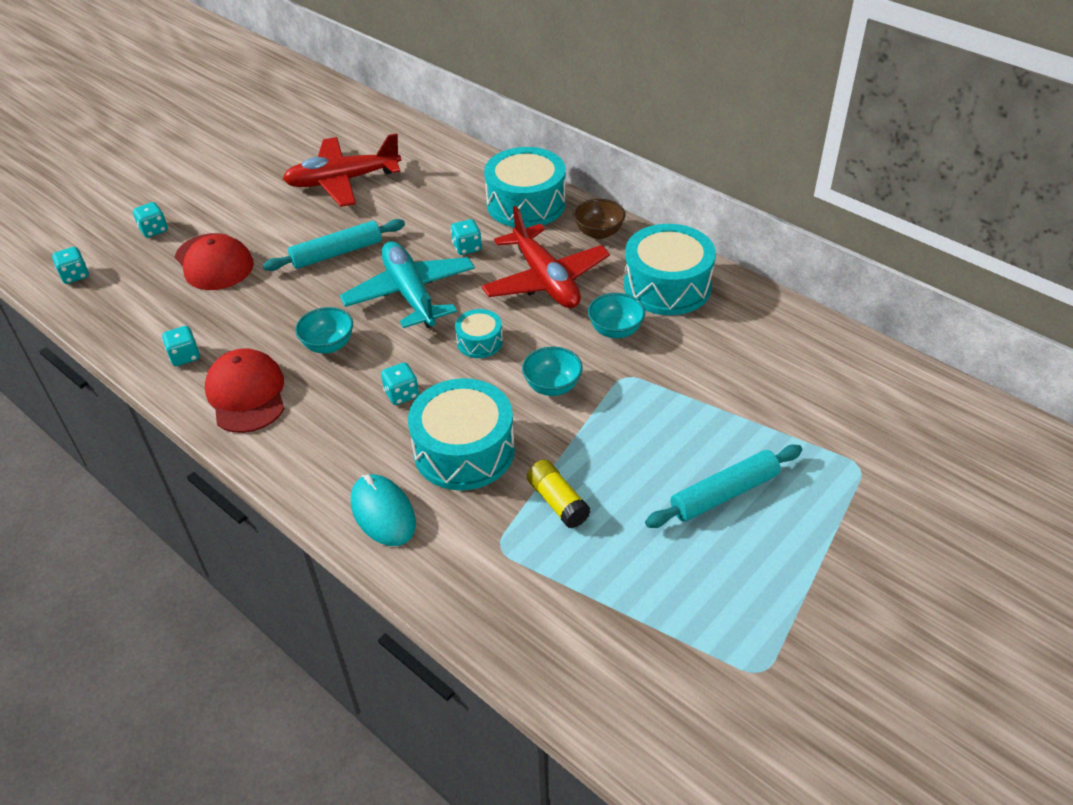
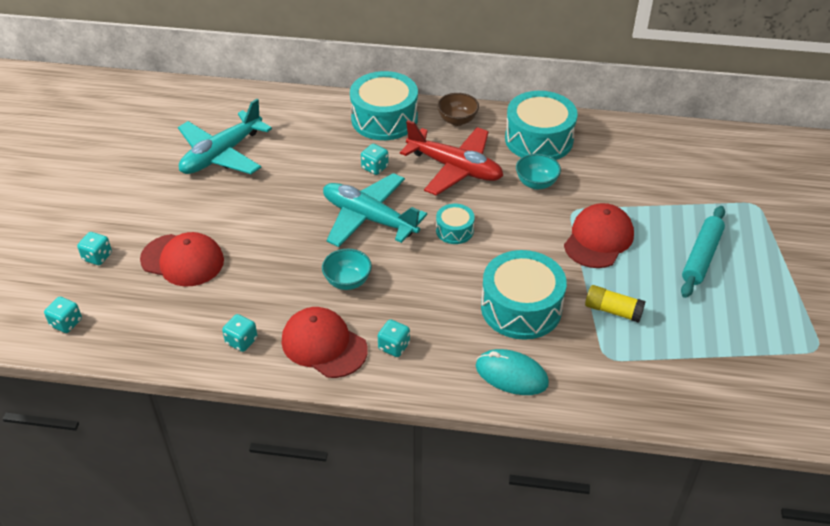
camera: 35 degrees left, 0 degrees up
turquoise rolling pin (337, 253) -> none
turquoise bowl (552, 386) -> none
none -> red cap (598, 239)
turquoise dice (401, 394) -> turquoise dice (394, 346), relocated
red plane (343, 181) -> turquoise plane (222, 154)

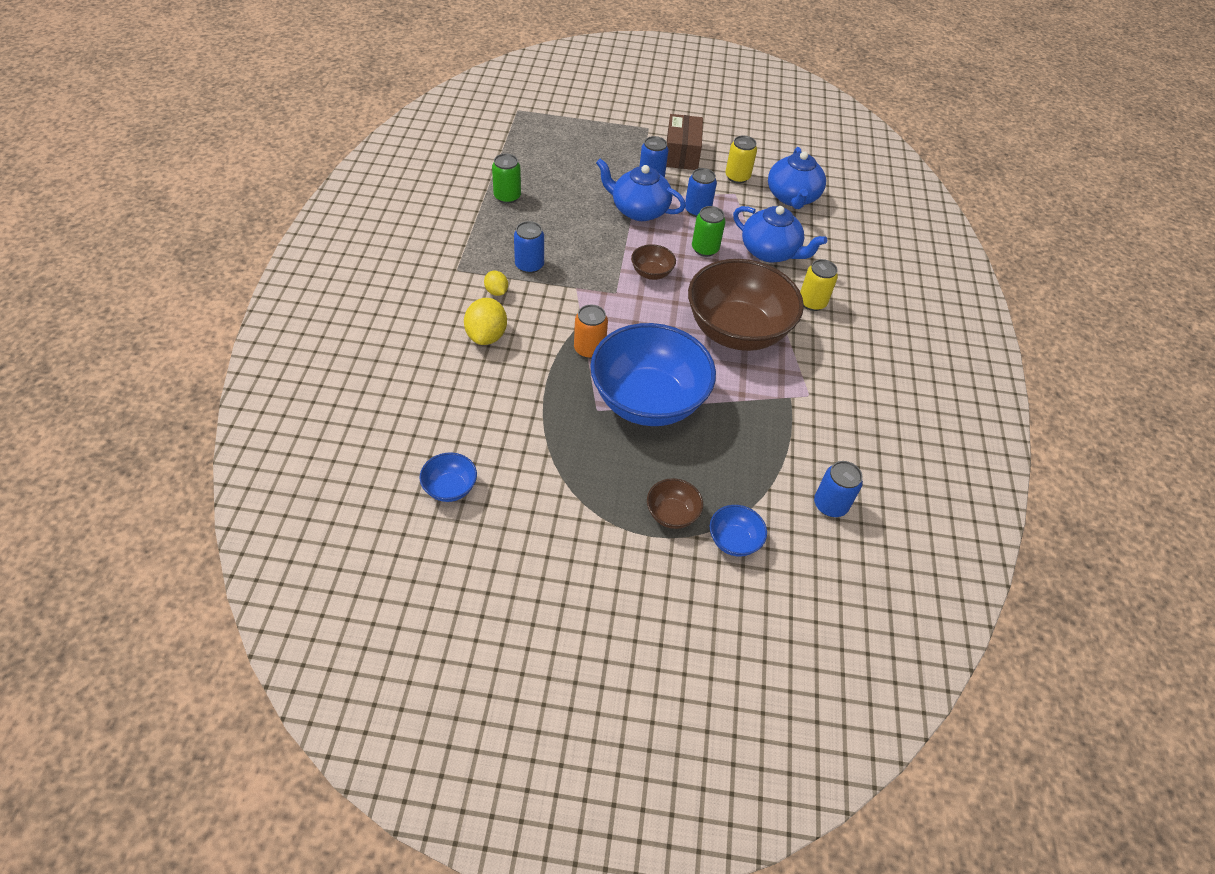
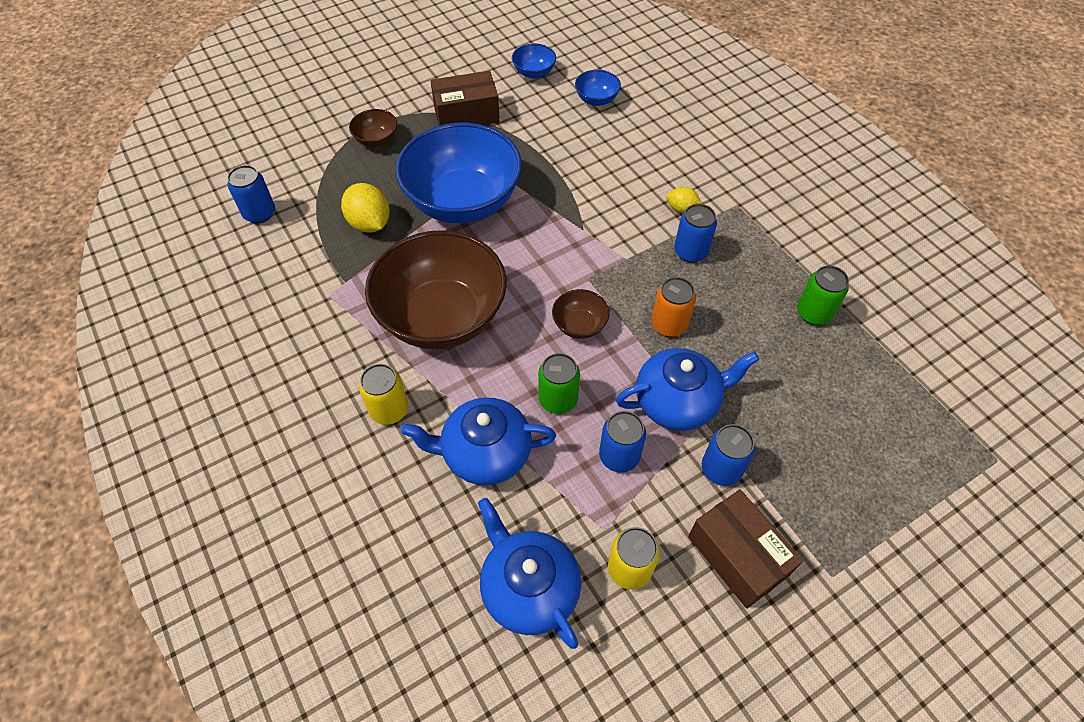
camera: 145 degrees right, 5 degrees up
none -> brown box (466, 114)
yellow lemon (486, 336) -> yellow lemon (370, 223), relocated
orange can (589, 349) -> orange can (669, 324), relocated
blue bowl (734, 541) -> blue bowl (596, 100), relocated

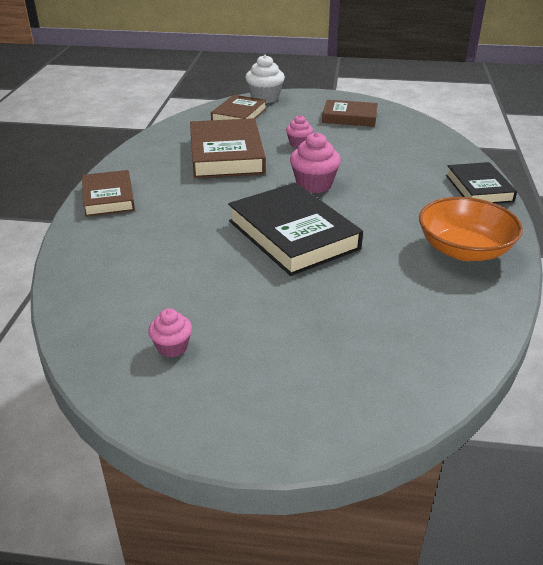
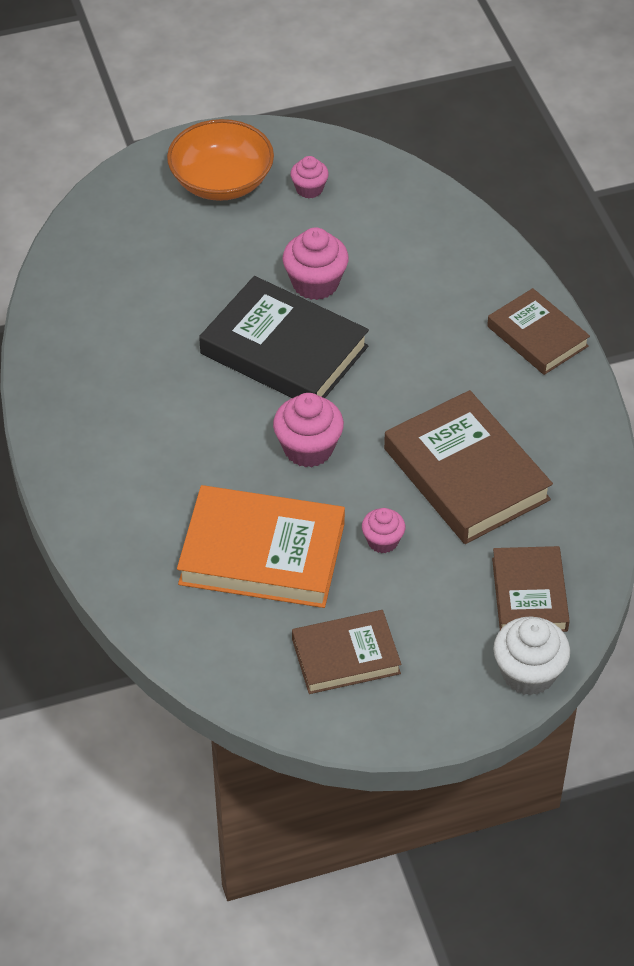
camera: 155 degrees right, 15 degrees up
black book (479, 188) -> none
none -> orange book (262, 553)
none -> pink cupcake (315, 283)
orange bowl (464, 250) -> orange bowl (221, 181), relocated

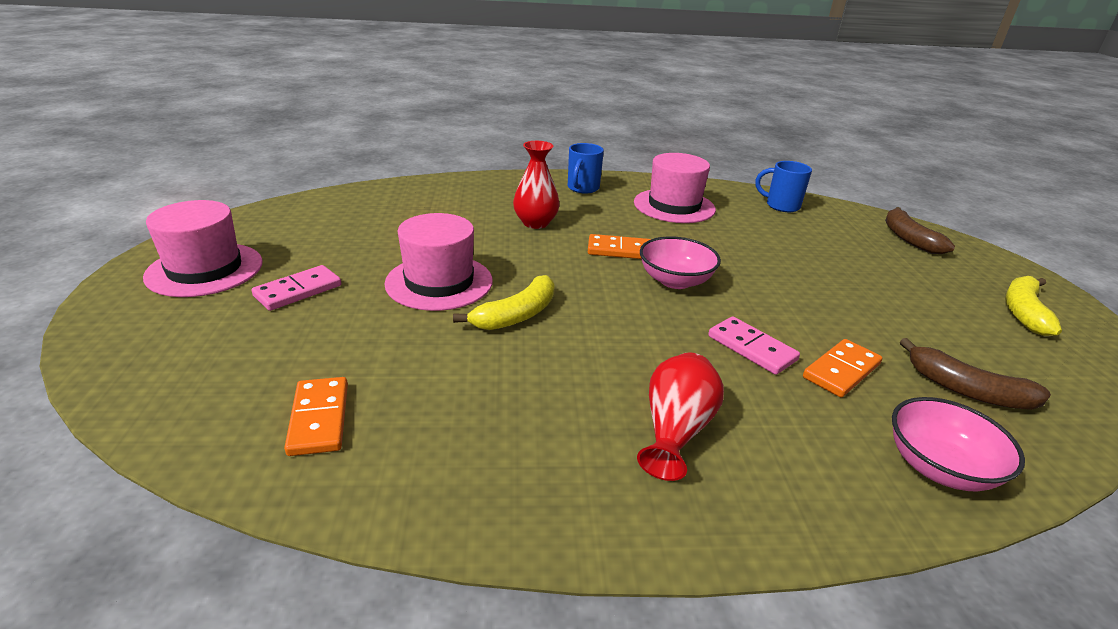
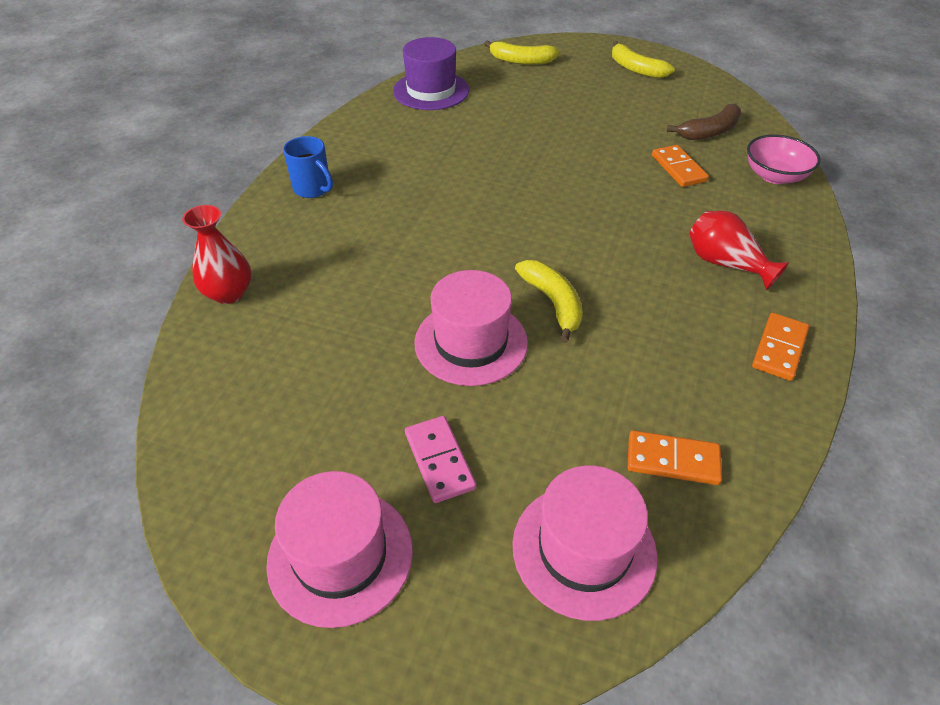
camera: 65 degrees left, 15 degrees up
pink bowl (675, 281) -> none
pink domino (752, 348) -> none
red vase (535, 223) -> red vase (229, 293), relocated
orange domino (620, 250) -> orange domino (779, 349), relocated
pink hat (674, 206) -> pink hat (584, 549), relocated
blue mug (781, 206) -> purple hat (431, 91)
brown banana (908, 238) -> yellow banana (521, 61)

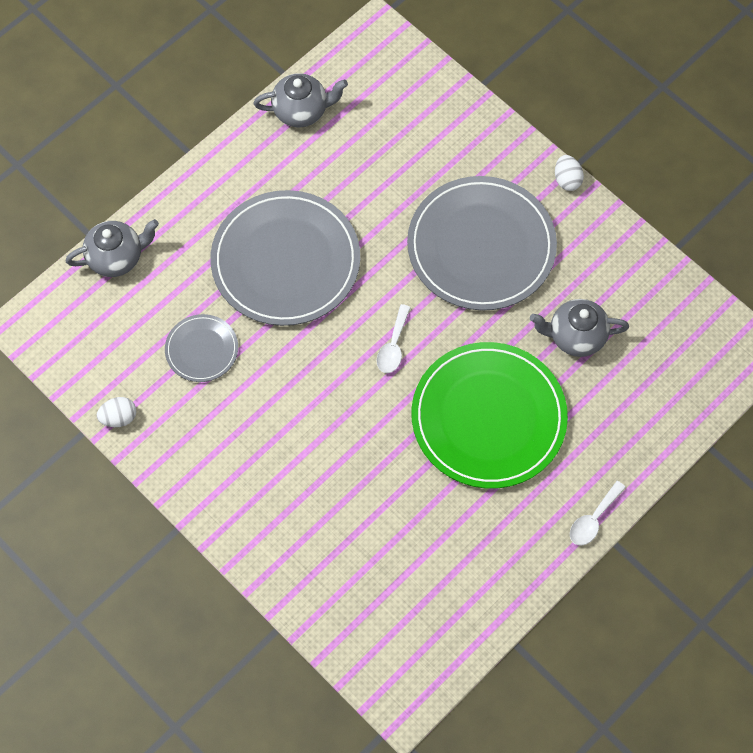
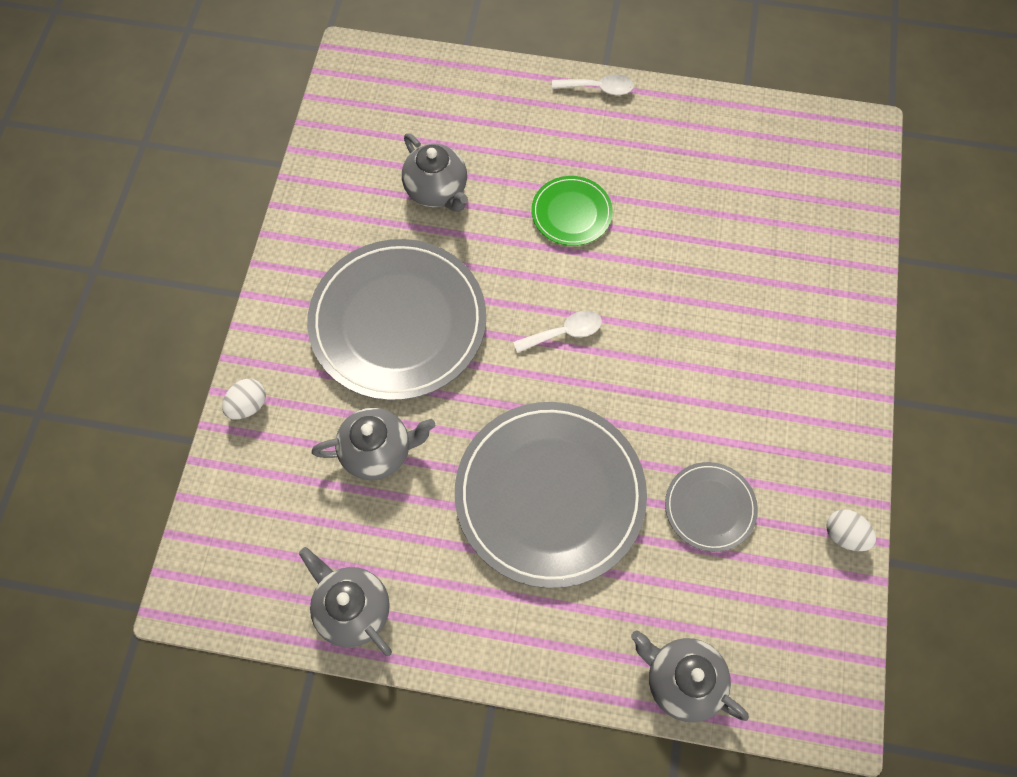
camera: 125 degrees left, 0 degrees up
none -> grey teapot (378, 452)
white egg (567, 180) -> white egg (248, 405), relocated
green plate (488, 417) -> green plate (571, 213), x0.48

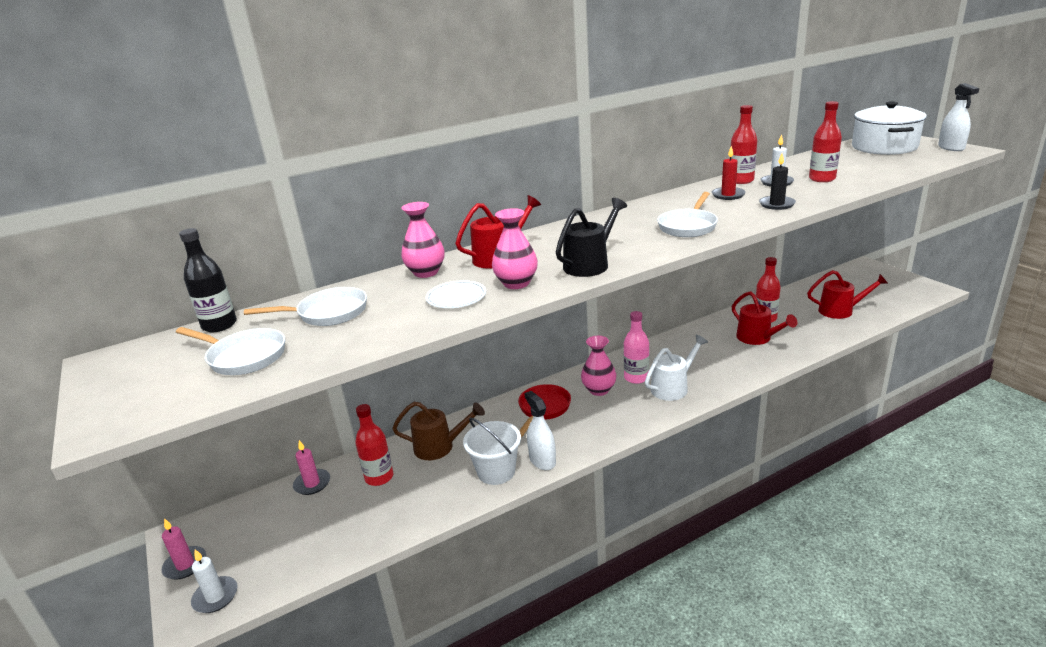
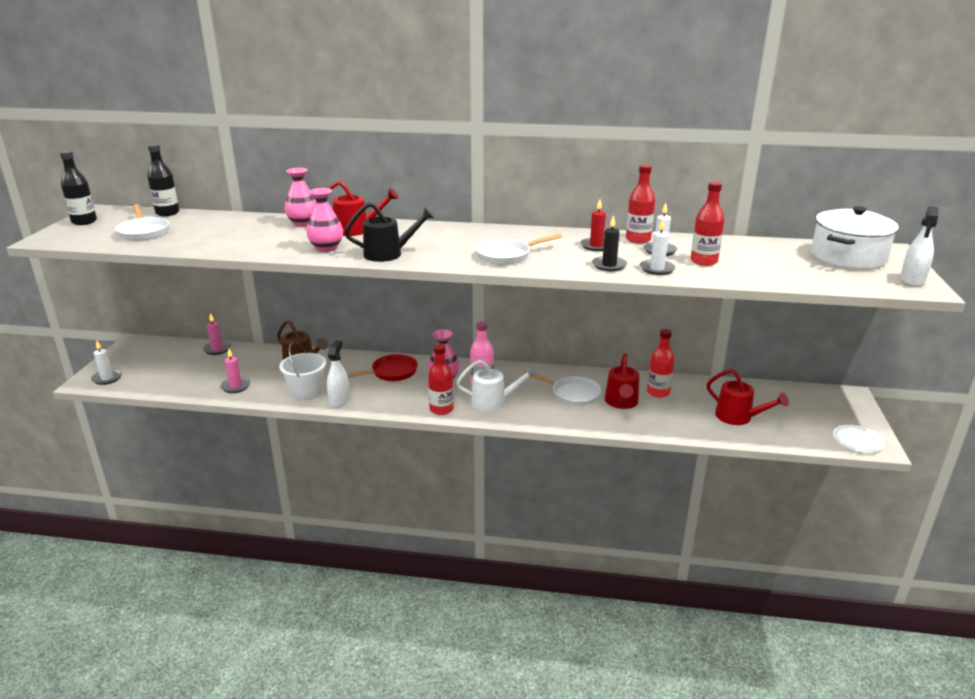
camera: 35 degrees right, 0 degrees up
none -> black bottle (84, 222)
none -> white candle (657, 269)
pink candle (185, 565) -> pink candle (235, 386), relocated
white pan (328, 313) -> white pan (572, 394), relocated
red bottle (379, 477) -> red bottle (441, 409), relocated
white plate (456, 297) -> white plate (857, 441), relocated

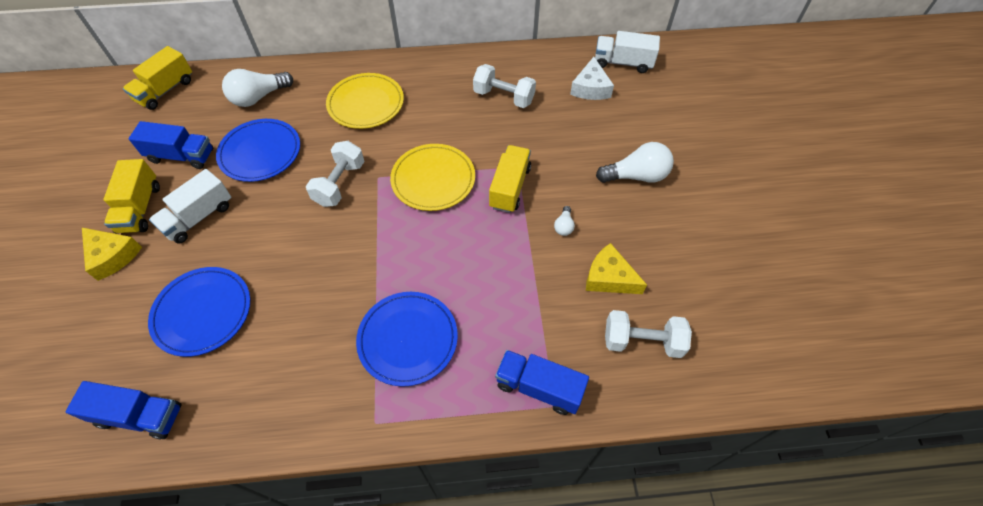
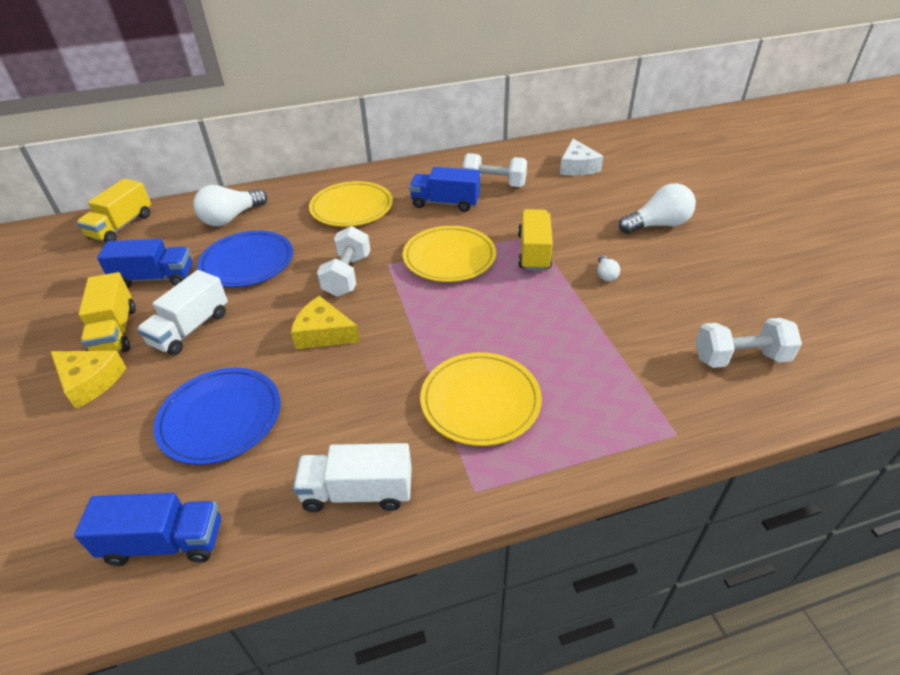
camera: 10 degrees left, 15 degrees down
blue truck (539, 387) -> blue truck (445, 203), relocated
yellow cheese (609, 277) -> yellow cheese (323, 333), relocated
white truck (623, 63) -> white truck (357, 492), relocated
blue plate (408, 339) -> yellow plate (480, 401)

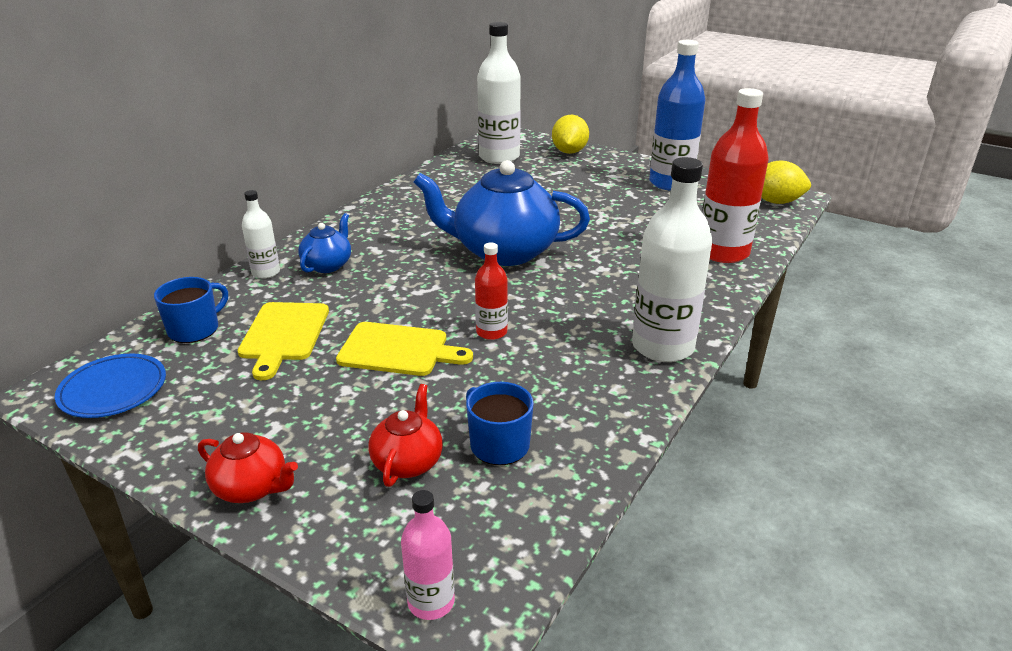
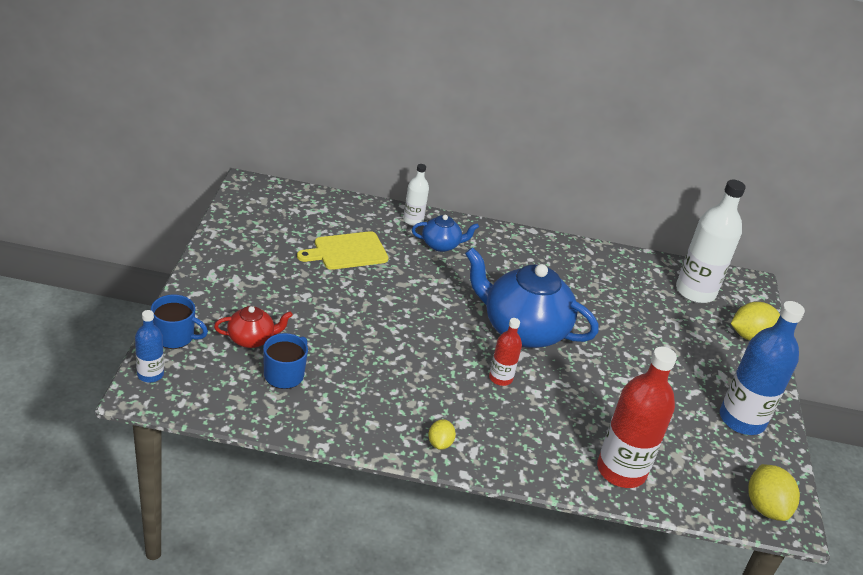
camera: 60 degrees right, 5 degrees up
blue plate (113, 390) -> none
red teapot (252, 488) -> none
yellow cutting board (398, 350) -> none
blue mug (195, 329) -> blue mug (175, 336), relocated
red bottle (491, 332) -> red bottle (500, 378), relocated
white bottle (663, 346) -> yellow lemon (440, 443)
pink bottle (431, 602) -> blue bottle (150, 374)
blue teapot (503, 251) -> blue teapot (523, 329), 45 degrees counterclockwise

